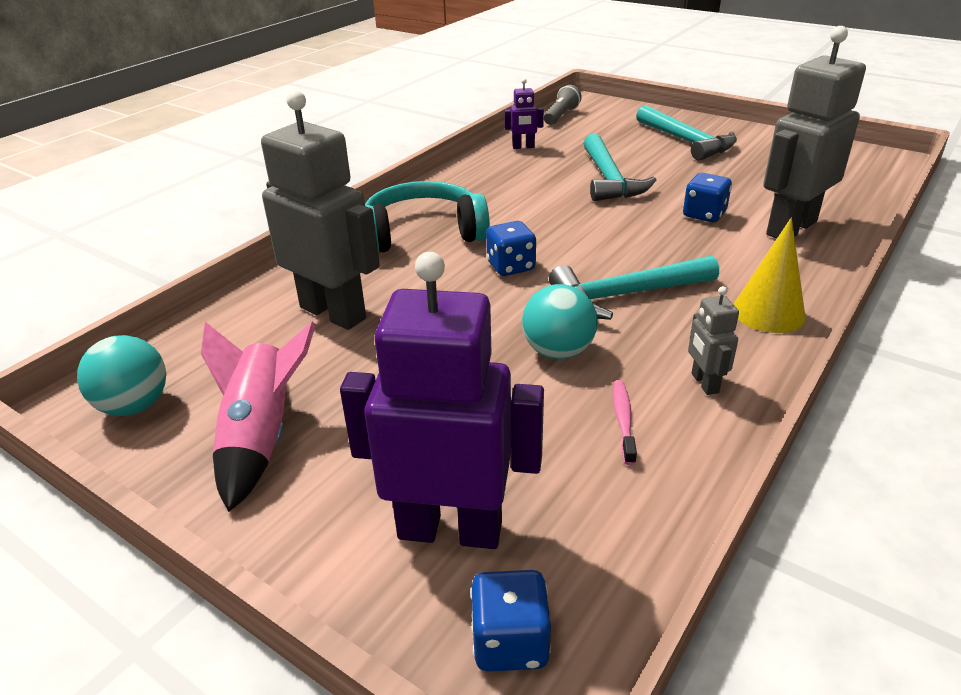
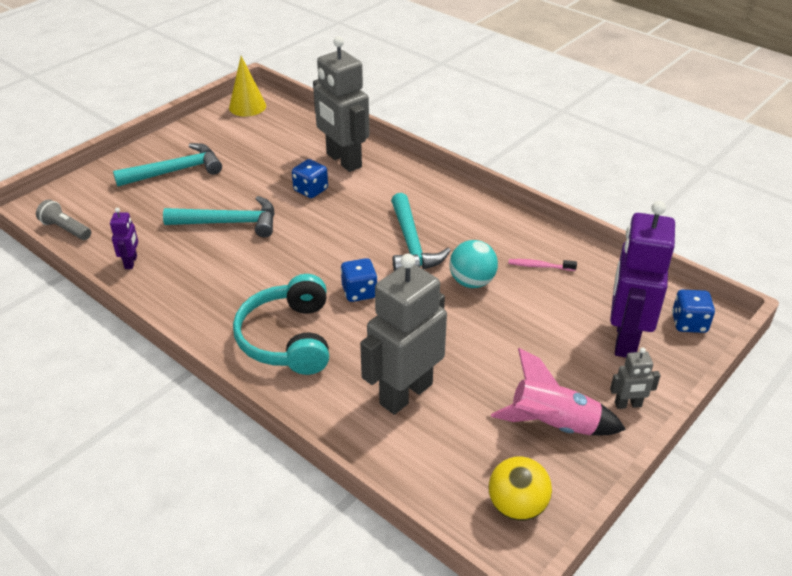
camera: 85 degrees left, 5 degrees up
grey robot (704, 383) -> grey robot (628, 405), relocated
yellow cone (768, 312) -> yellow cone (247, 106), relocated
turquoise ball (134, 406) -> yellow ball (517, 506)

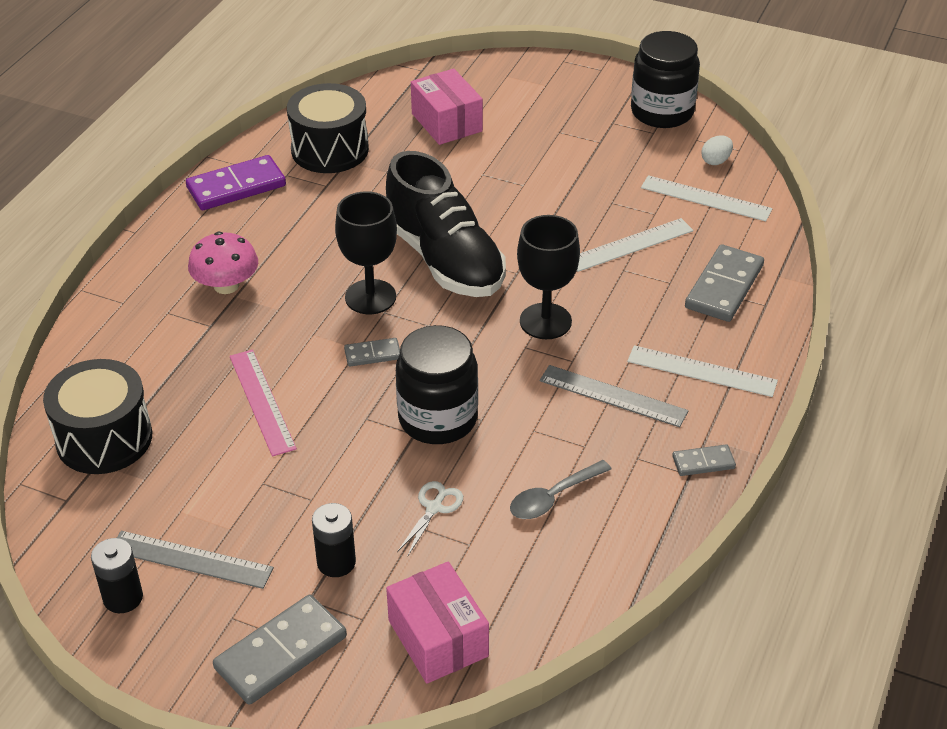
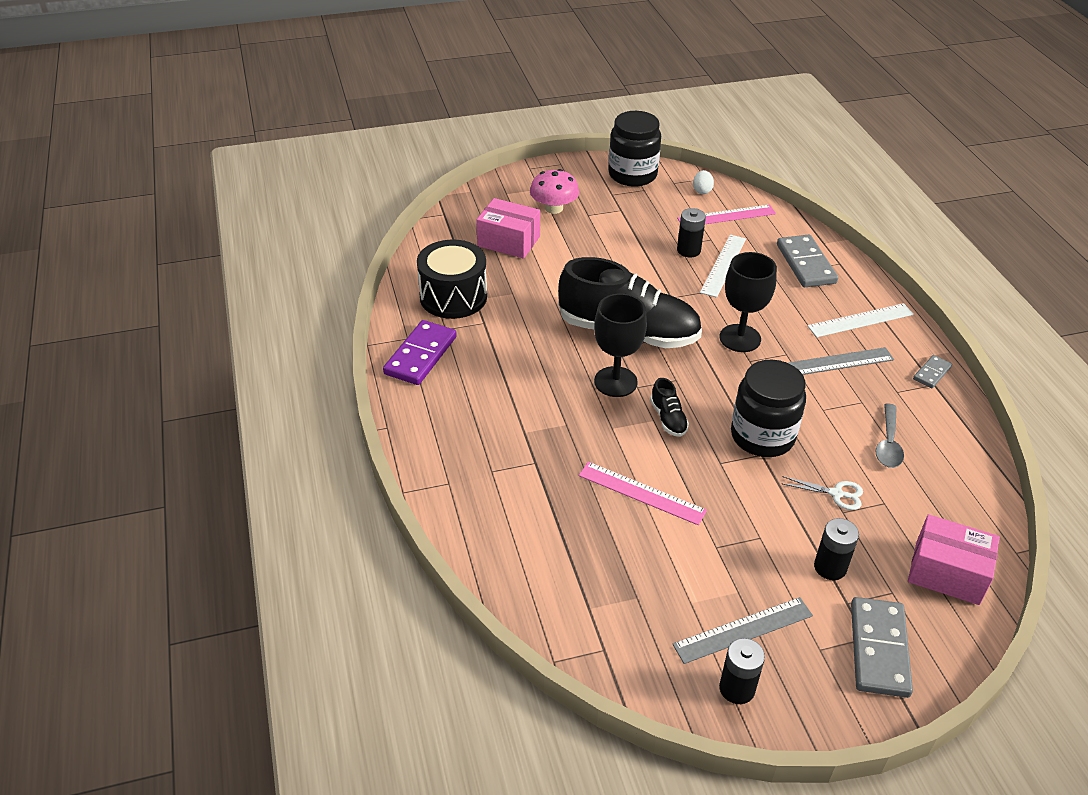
camera: 40 degrees left, 0 degrees up
black drum (104, 438) -> none
none -> black battery (688, 250)
pink mushroom (226, 285) -> pink mushroom (554, 208), relocated
grey domino (372, 354) -> black shoe (668, 418)
white ruler (706, 198) -> pink ruler (726, 216)
white scissors (434, 508) -> white scissors (836, 494), 120 degrees clockwise

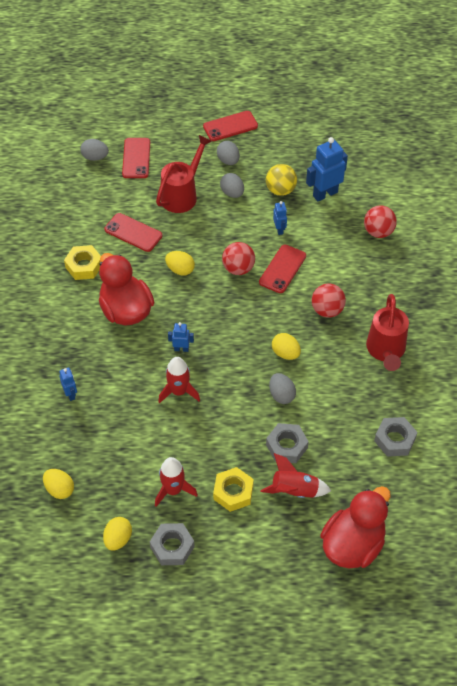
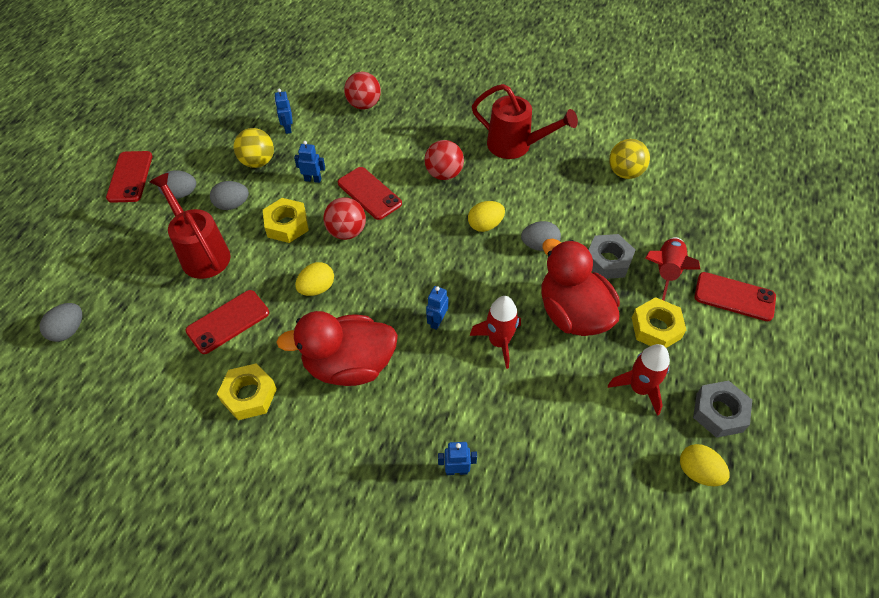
camera: 70 degrees left, 0 degrees up
yellow egg (59, 489) -> none
none -> yellow nut (287, 225)
red phone (136, 158) -> red phone (734, 297), relocated
red duck (353, 544) -> red duck (573, 314), relocated
grey nut (394, 440) -> yellow ball (625, 173)
blue robot (325, 194) -> blue robot (288, 128), x0.53

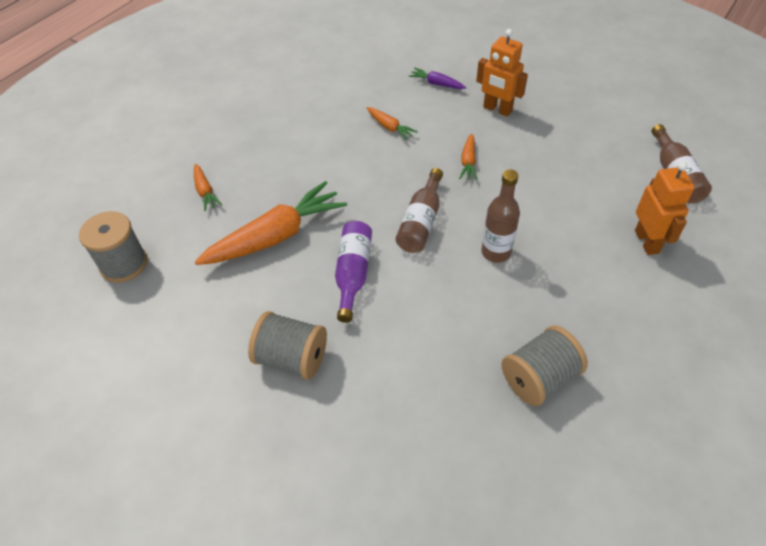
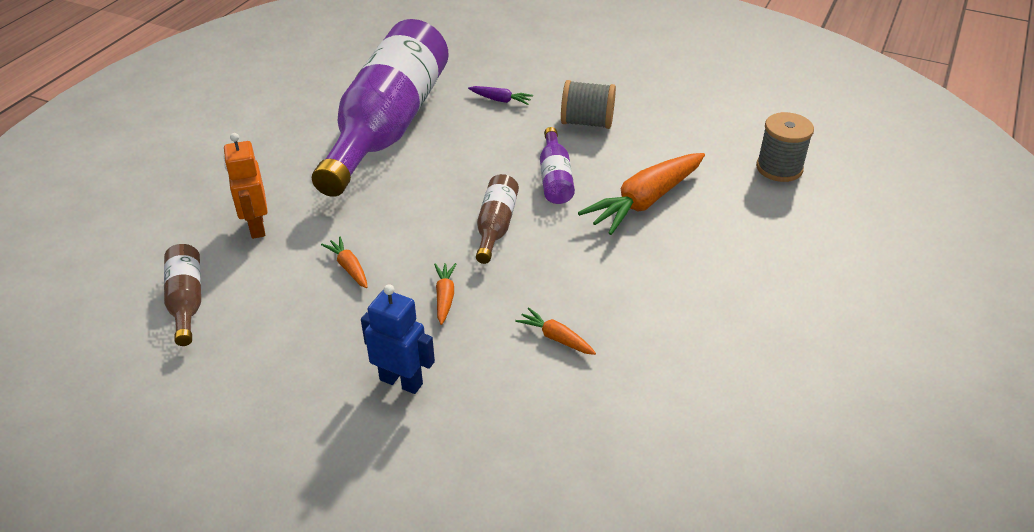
camera: 170 degrees right, 10 degrees down
brown bottle (496, 252) -> none
orange carrot (205, 191) -> orange carrot (349, 267), relocated
purple carrot (436, 84) -> purple carrot (501, 100), relocated
grey spool (539, 378) -> purple bottle (388, 127)
orange robot (497, 109) -> blue robot (401, 381)

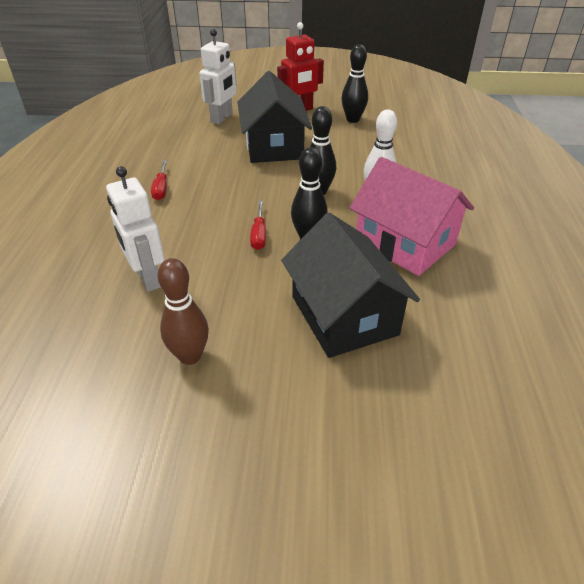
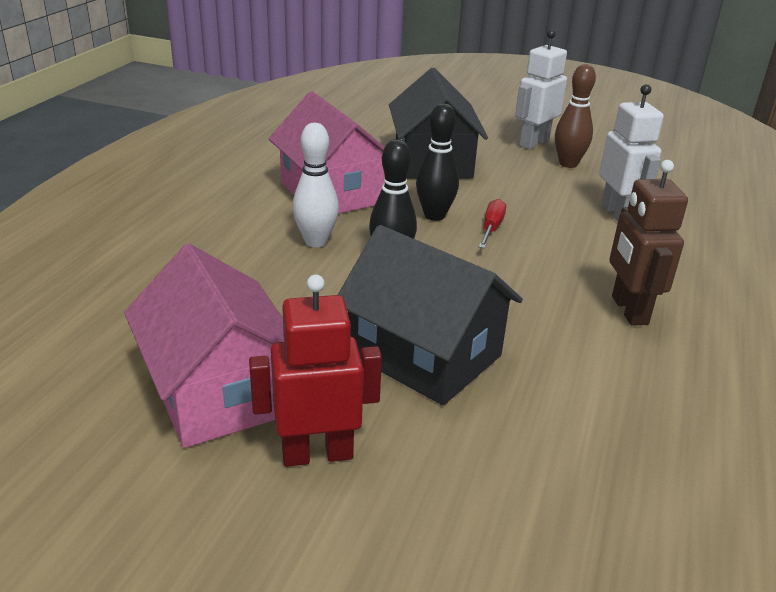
camera: 165 degrees left, 10 degrees down
white robot (222, 118) -> white robot (533, 143), relocated
red screwdriver (161, 188) -> brown robot (629, 310)
black bowling pin (353, 119) -> pink house (220, 391)
black house (274, 146) -> black house (424, 355), 60 degrees counterclockwise

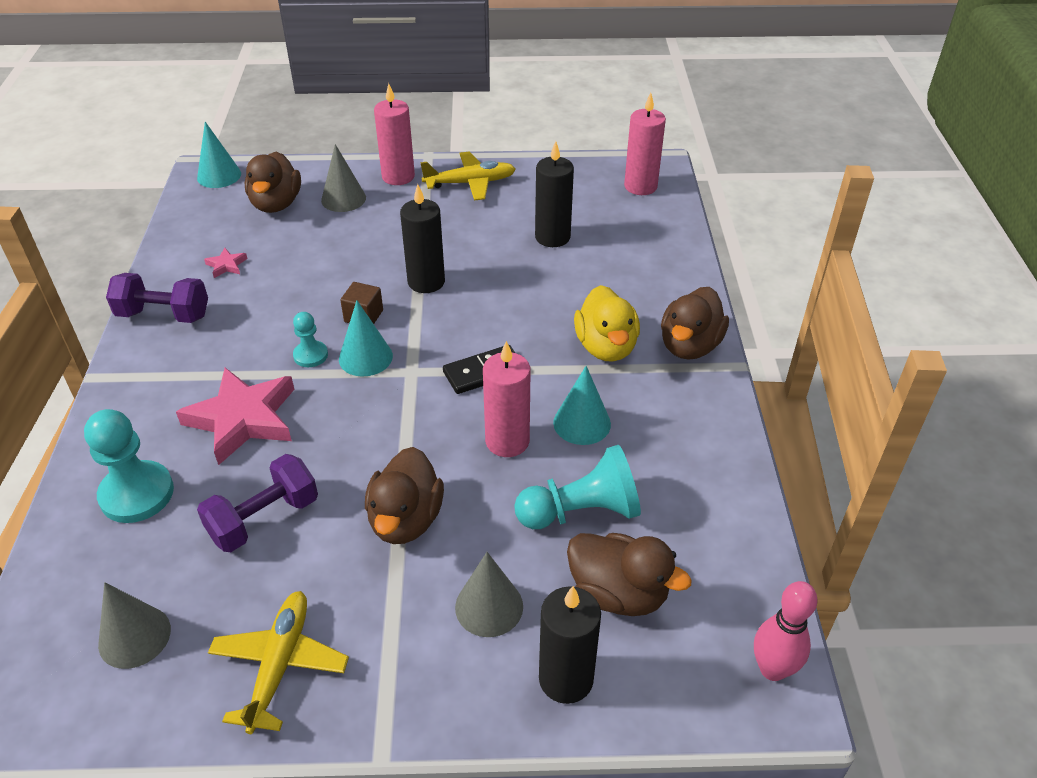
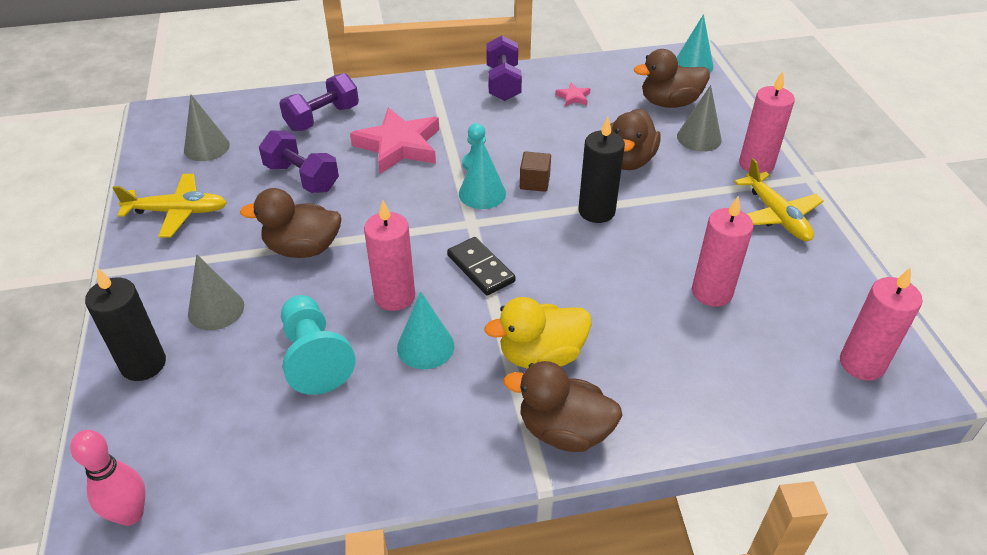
camera: 80 degrees right, 0 degrees up
brown duck (618, 593) -> brown duck (628, 160), relocated
turquoise pawn (137, 494) -> purple dumbbell (322, 118)
black candle (552, 237) -> pink candle (711, 292)

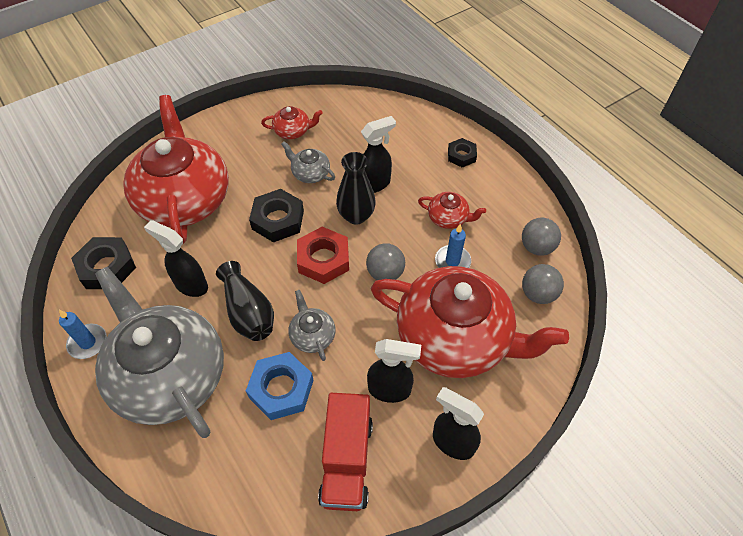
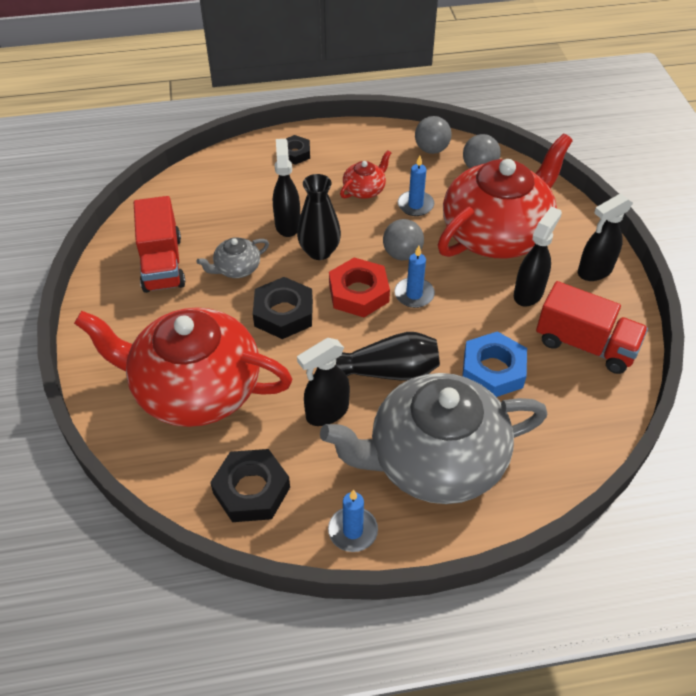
camera: 65 degrees left, 5 degrees down
grey teapot (312, 335) -> none
none -> blue candle (414, 294)
red teapot (292, 131) -> red truck (162, 263)

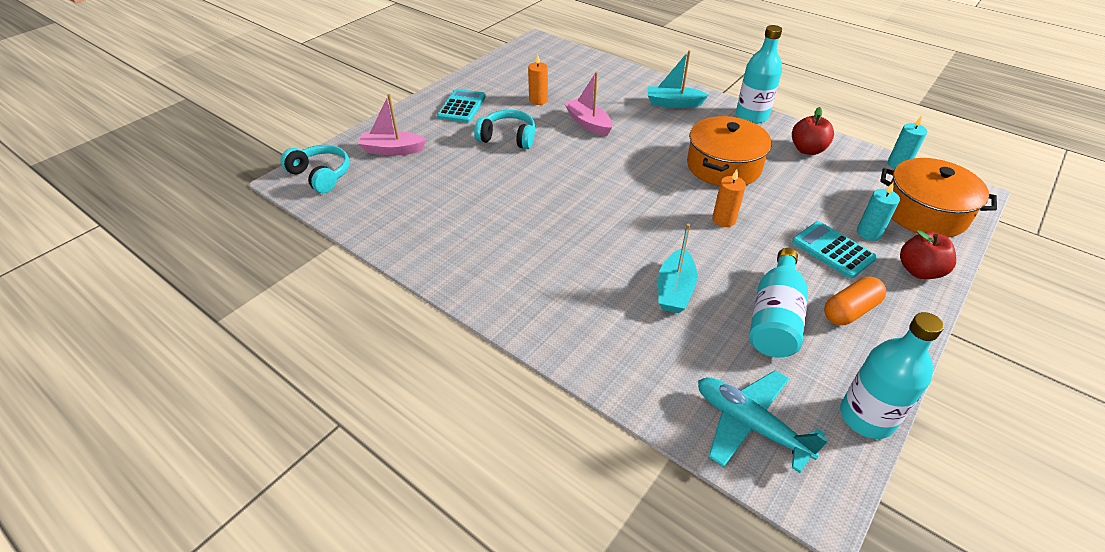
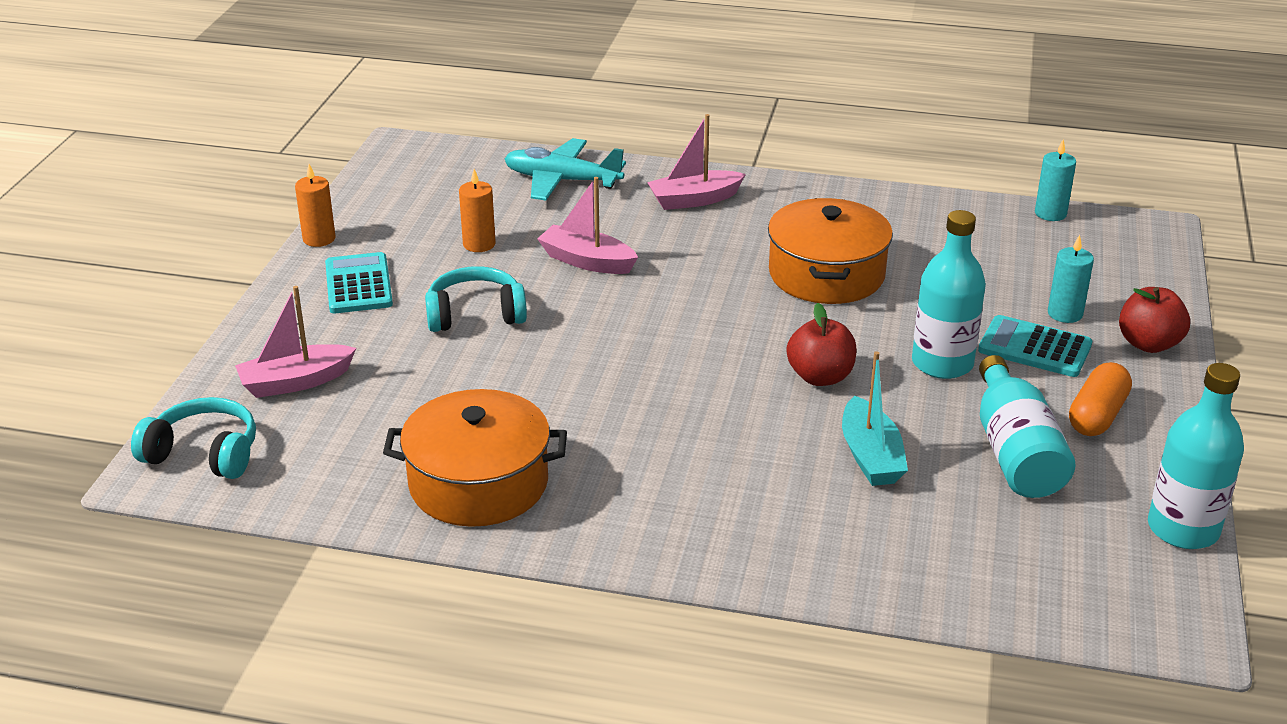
camera: 25 degrees left, 10 degrees down
turquoise plane (750, 425) -> turquoise plane (562, 180), relocated
orange candle (723, 220) -> orange candle (319, 239), relocated
turquoise bottle (751, 116) -> turquoise bottle (942, 363), relocated
red apple (807, 150) -> red apple (820, 377), relocated
orange pot (924, 212) -> orange pot (478, 483), relocated
turquoise boat (673, 103) -> pink boat (694, 200)

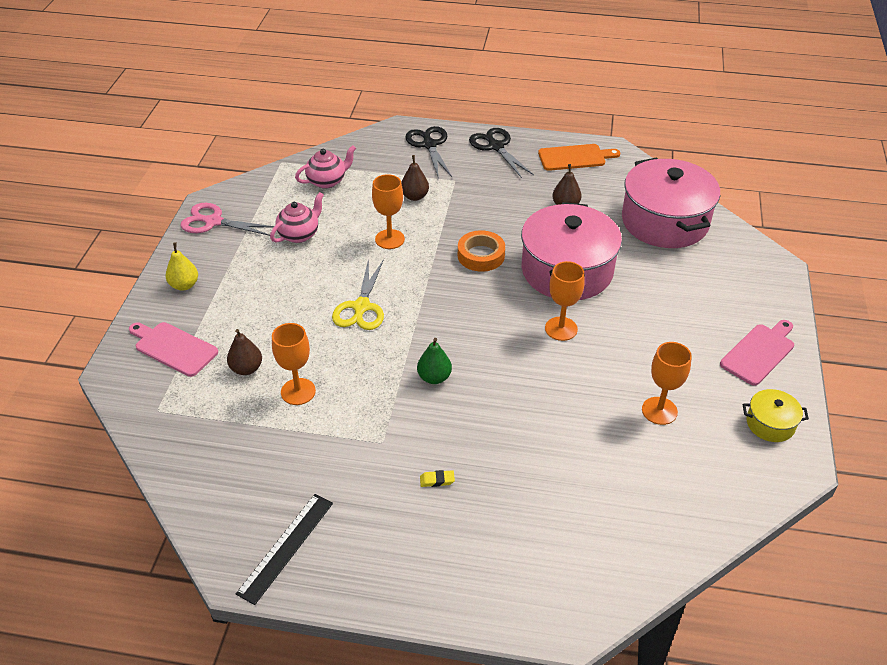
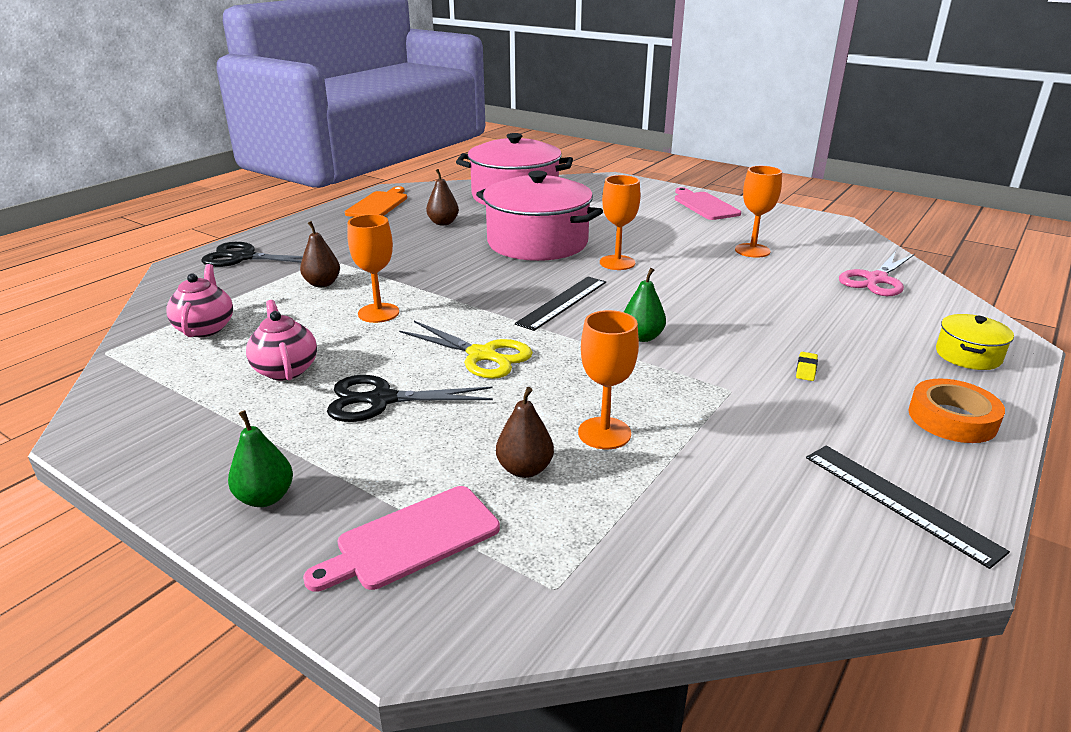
camera: 65 degrees left, 15 degrees down
none -> black ruler (563, 302)
pink scissors (213, 222) -> pink scissors (876, 279), relocated
orange tape (481, 255) -> orange tape (952, 418), relocated
black scissors (496, 147) -> black scissors (382, 400), relocated
yellow pot (770, 424) -> yellow pot (968, 355), relocated
yellow pear (184, 285) -> green pear (265, 498)

